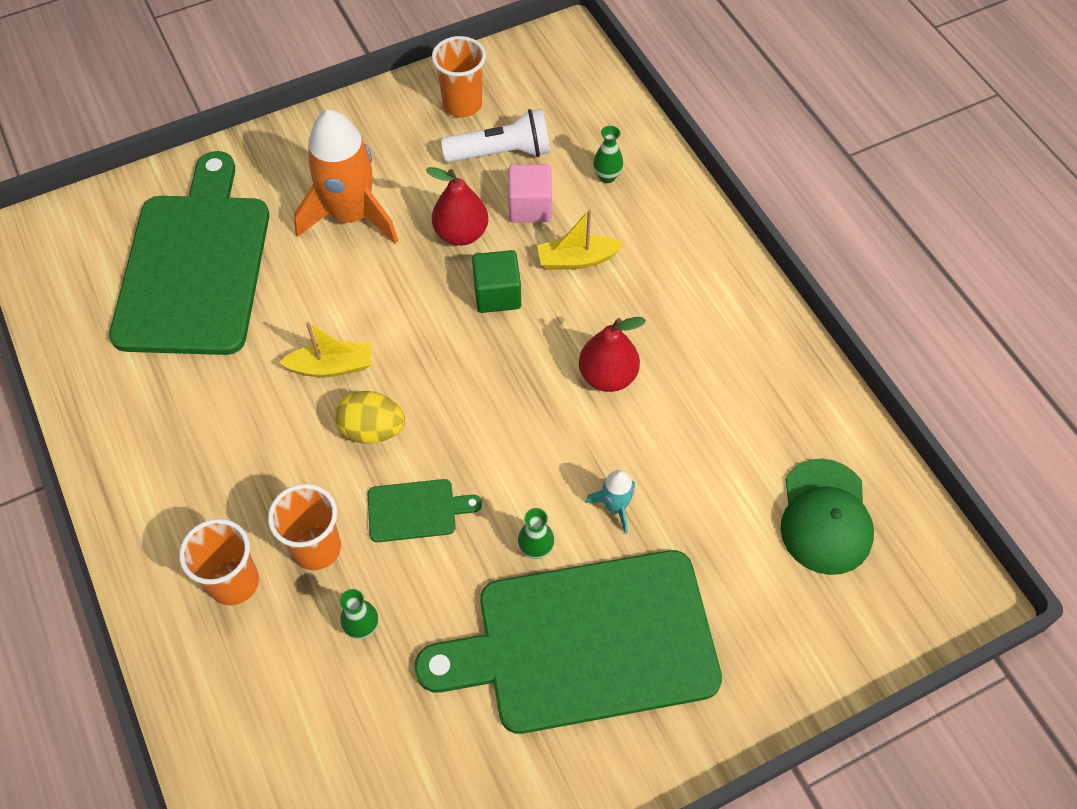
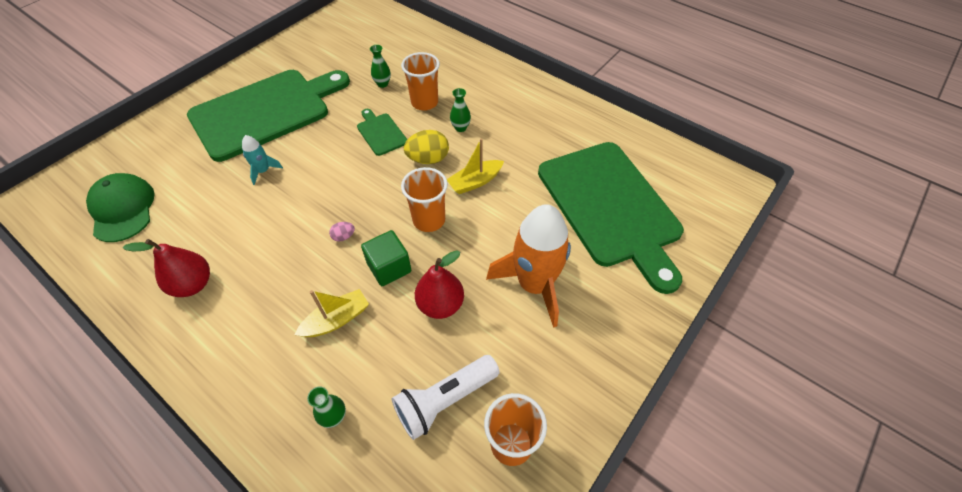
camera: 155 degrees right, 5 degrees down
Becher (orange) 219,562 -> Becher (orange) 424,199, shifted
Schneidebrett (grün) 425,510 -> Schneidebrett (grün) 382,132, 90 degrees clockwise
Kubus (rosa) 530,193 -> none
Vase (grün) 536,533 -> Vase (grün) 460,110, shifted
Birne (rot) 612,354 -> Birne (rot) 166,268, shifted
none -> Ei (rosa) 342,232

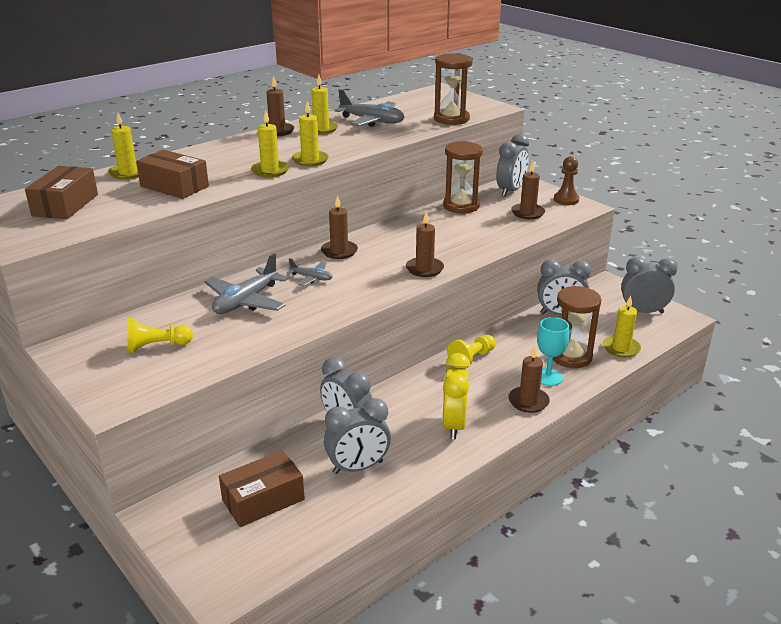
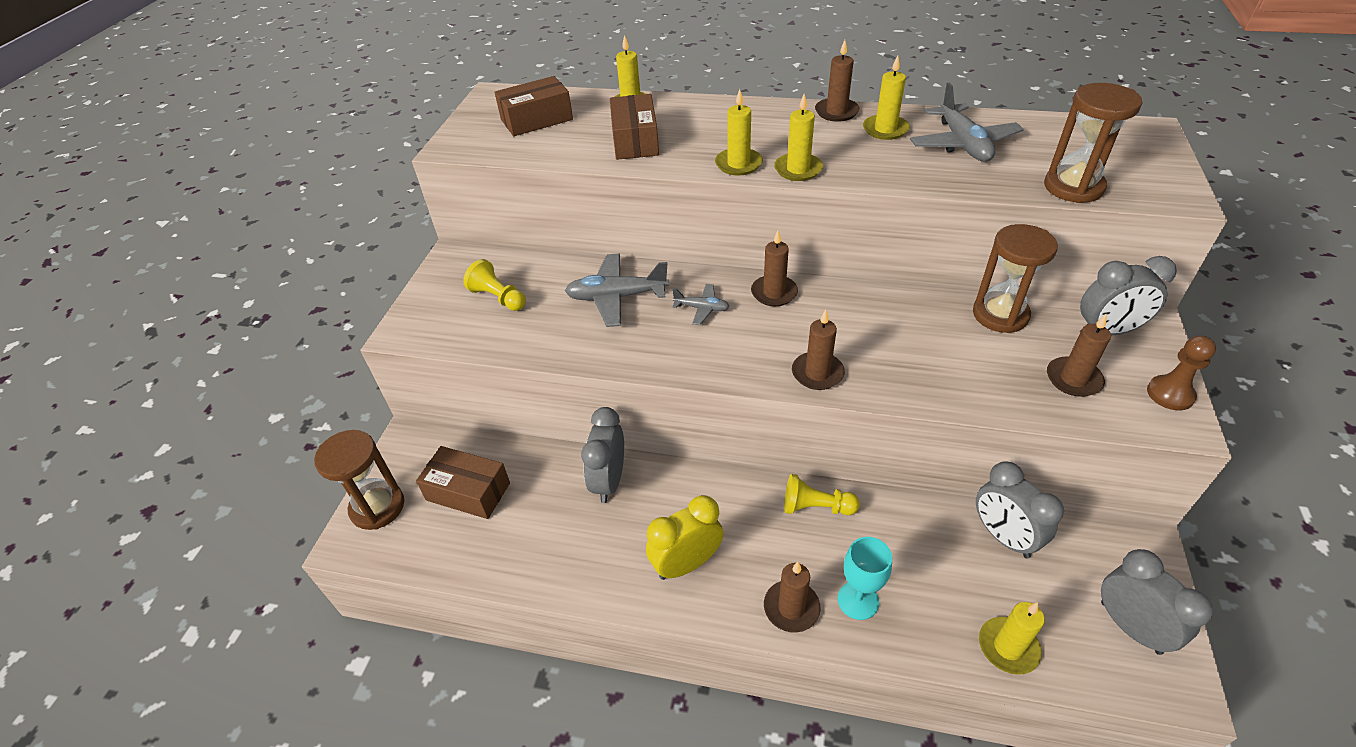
camera: 55 degrees right, 15 degrees up
Flugzeug (grau) 310,272 -> Flugzeug (grau) 701,304, 60 degrees counterclockwise
Wecker (grau) 357,436 -> none
Sanduhr (braun) 577,327 -> Sanduhr (braun) 359,480, shifted

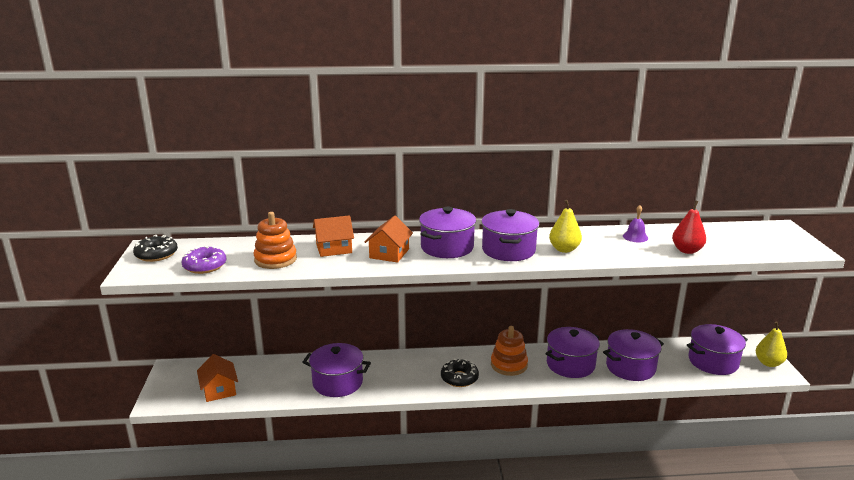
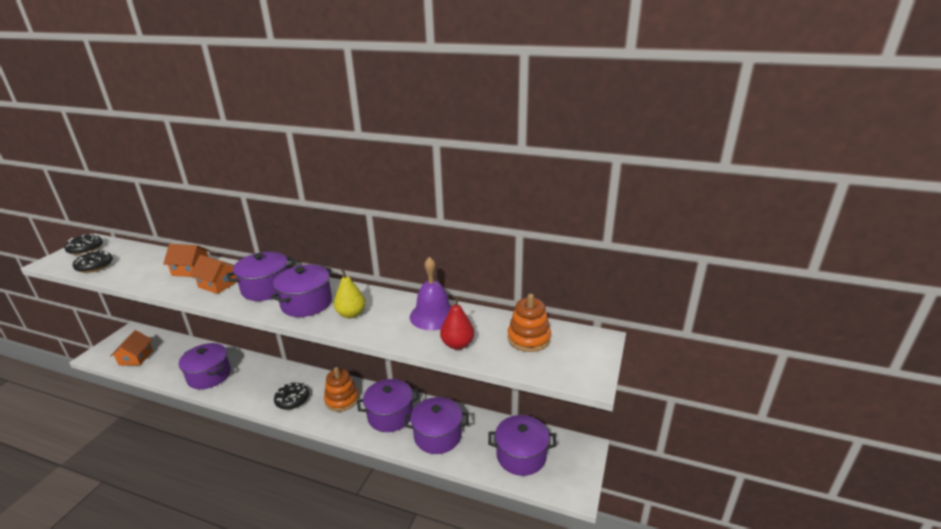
camera: 25 degrees right, 5 degrees up
Donut (lila) 203,260 -> Donut (schwarz) 93,261
Stapelspielzeug (orange) 275,240 -> Stapelspielzeug (orange) 529,323, shifted
Haus (orange) 389,239 -> Haus (orange) 213,274, 75 degrees clockwise
Glocke (lila) 635,223 -> Glocke (lila) 430,293, x1.89
Birne (gelb) 771,344 -> none

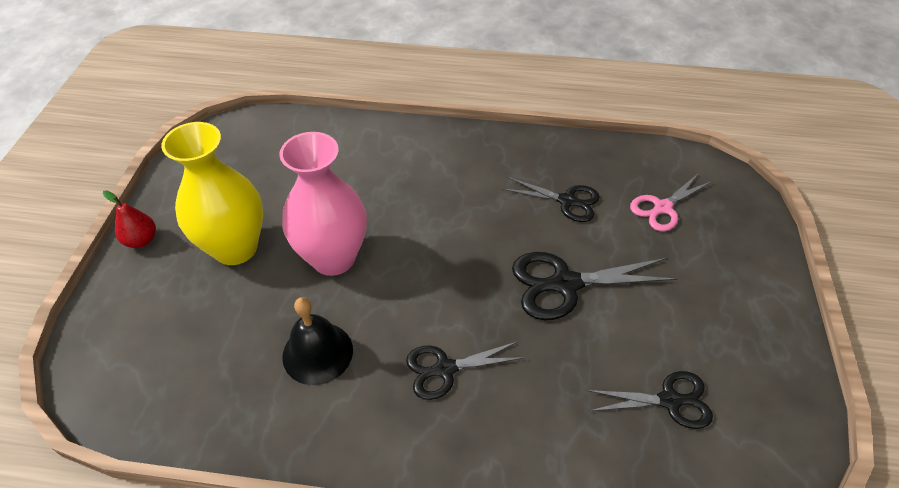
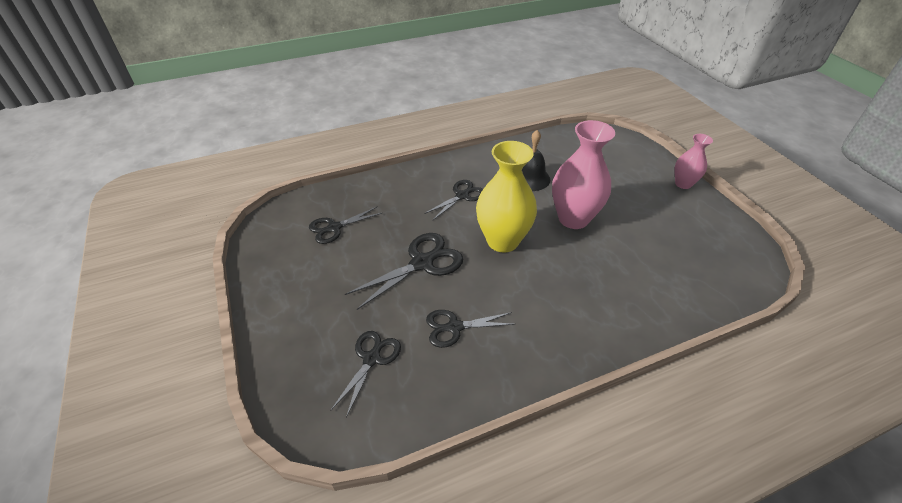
camera: 150 degrees right, 5 degrees down
Birne (rot) 129,219 -> Vase (rosa) 694,161
Vase (gelb) 212,193 -> Vase (gelb) 506,197, shifted
Schere (rosa) 671,202 -> Schere (schwarz) 365,374

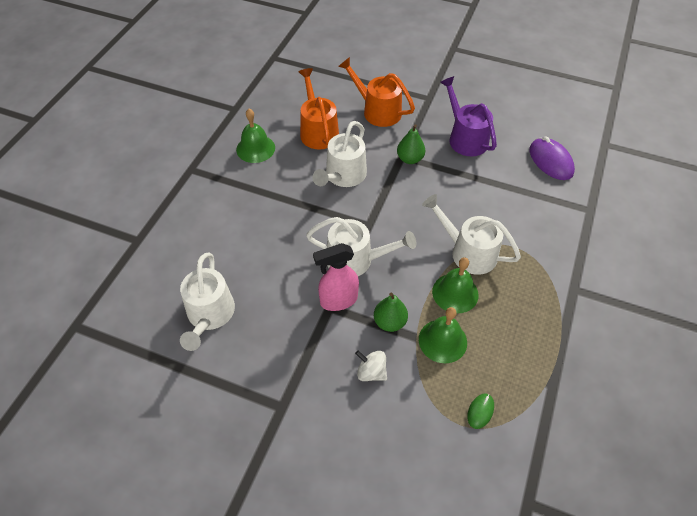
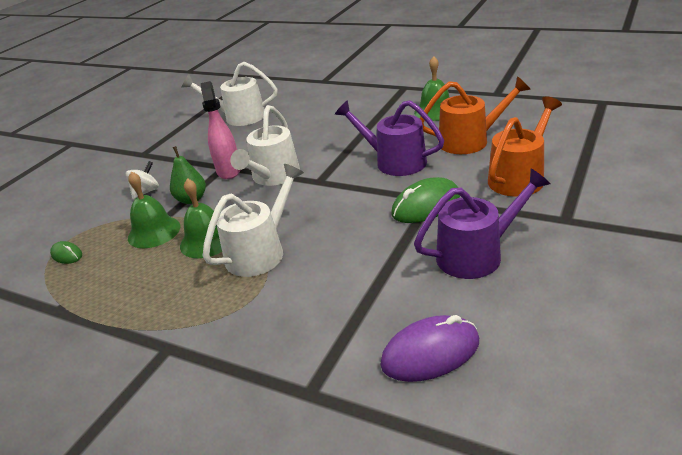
camera: 100 degrees right, 20 degrees down
Gießkanne (weiß) 339,154 -> Gießkanne (lila) 389,138
Birne (grün) 411,144 -> Computermaus (grün) 426,200

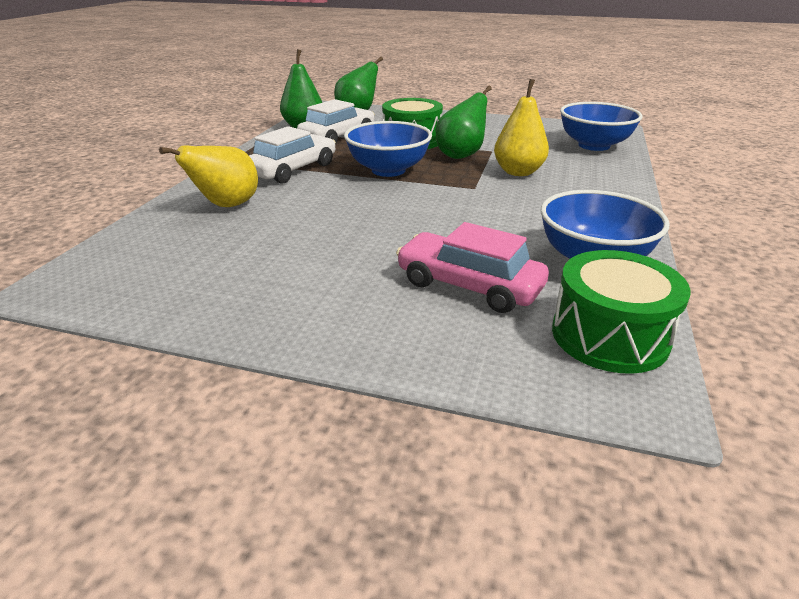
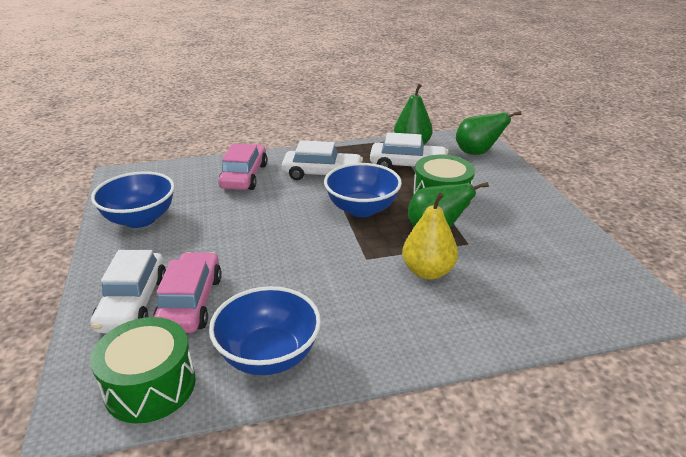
camera: 60 degrees right, 0 degrees up
Birne (gelb) 208,176 -> Auto (rosa) 242,167
Schüssel (blau) 601,126 -> Schüssel (blau) 133,199, shifted
none -> Auto (weiß) 128,291

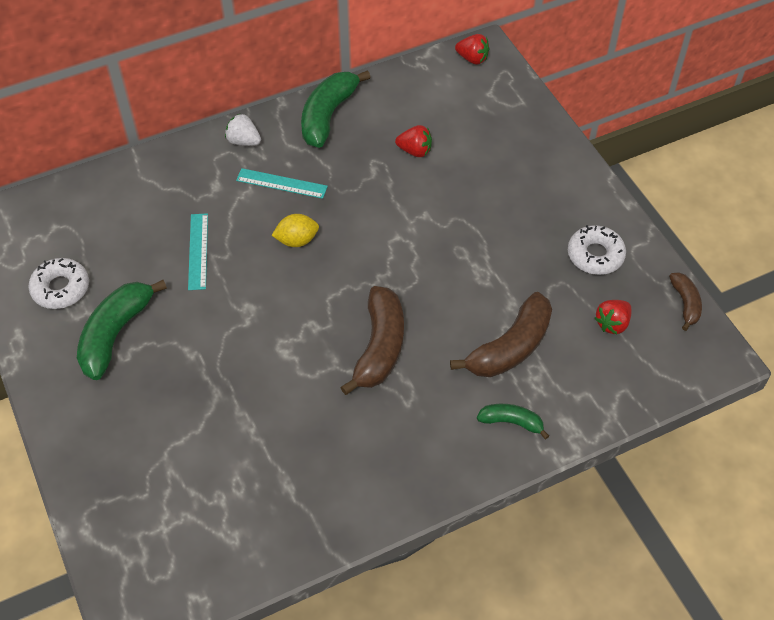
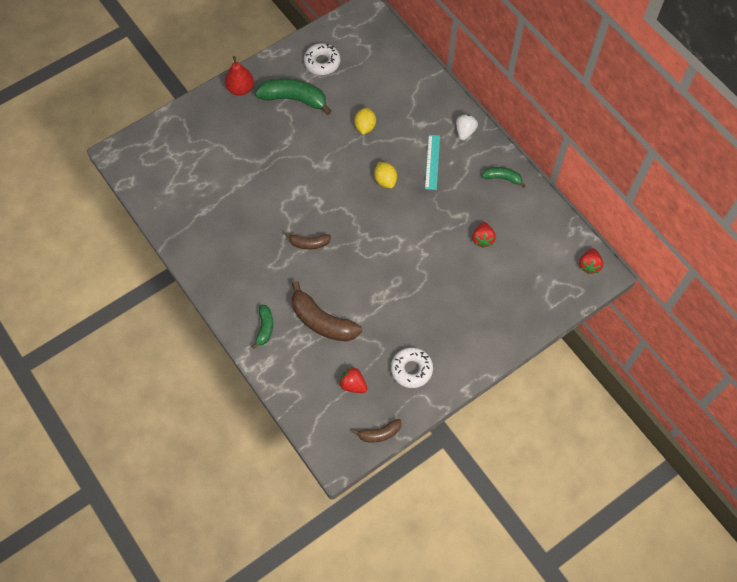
camera: 80 degrees right, 10 degrees up
Lineal (türkis) 198,251 -> Zitrone (gelb) 365,121
Banane (grün) 336,109 -> Banane (grün) 504,177, x0.54
Banane (braun) 372,340 -> Banane (braun) 308,240, x0.54
none -> Birne (rot) 239,76

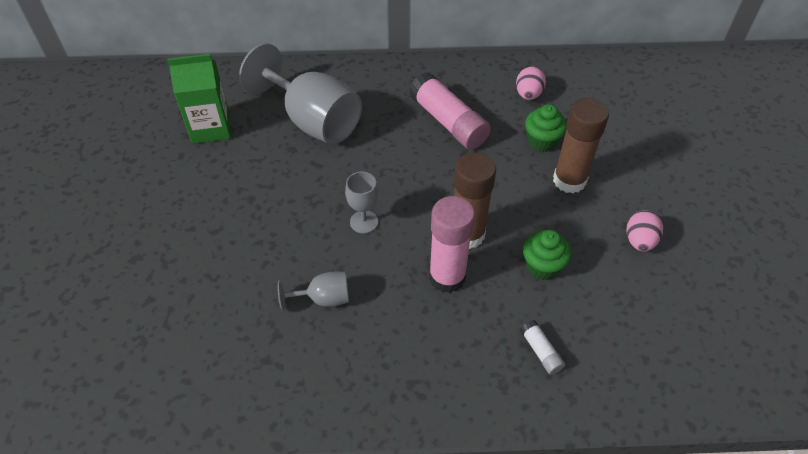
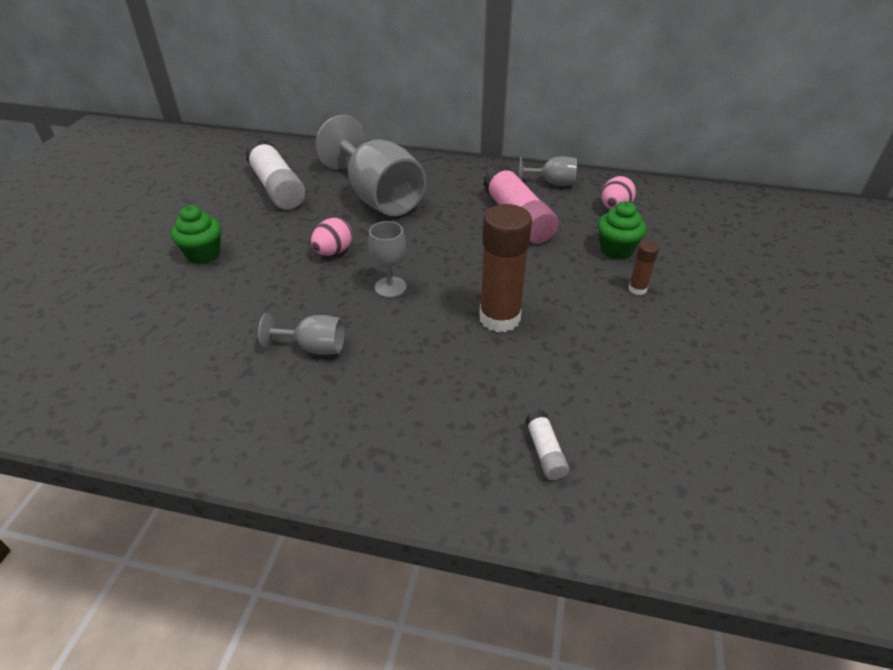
camera: 15 degrees right, 10 degrees down
Getränkekarton (grün) 199,99 -> Klebestift (weiß) 275,174
Klebestift (rosa) 452,244 -> none
Muffin (grün) 547,255 -> Muffin (grün) 196,234, shifted
Klebestift (braun) 581,146 -> Klebestift (braun) 644,268, x0.46
Ei (rosa) 644,231 -> Ei (rosa) 332,236, shifted
none -> Kelch (grau) 548,171

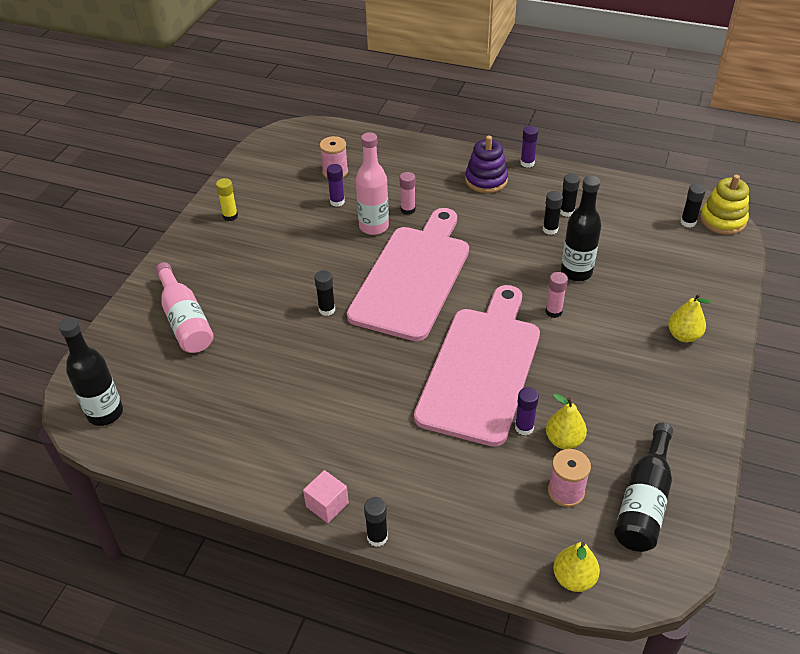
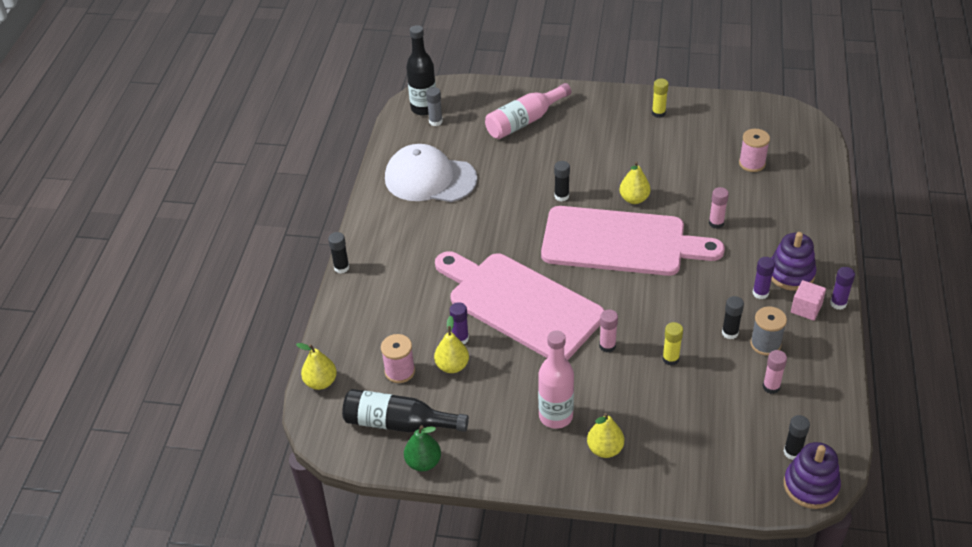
camera: 80 degrees right, 0 degrees up
Kubus (rosa) 326,496 -> Kubus (rosa) 808,300, shifted
Klebestift (lila) 336,185 -> Klebestift (lila) 764,278, shifted
Flasche (rosa) 372,183 -> Flasche (rosa) 556,379, shifted
Schneidebrett (rosa) 477,366 -> Schneidebrett (rosa) 520,305, 150 degrees counterclockwise
Klebestift (schwarz) 570,195 -> Garnrolle (grau) 768,331
Flasche (schwarz) 581,228 -> Klebestift (gelb) 672,344
Stapelspielzeug (gelb) 724,205 -> Stapelspielzeug (lila) 812,475
none -> Kappe (weiß) 431,173
none -> Birne (grün) 422,448
none -> Klebestift (grau) 434,106
none -> Birne (gelb) 635,182
none -> Klebestift (rosa) 775,372

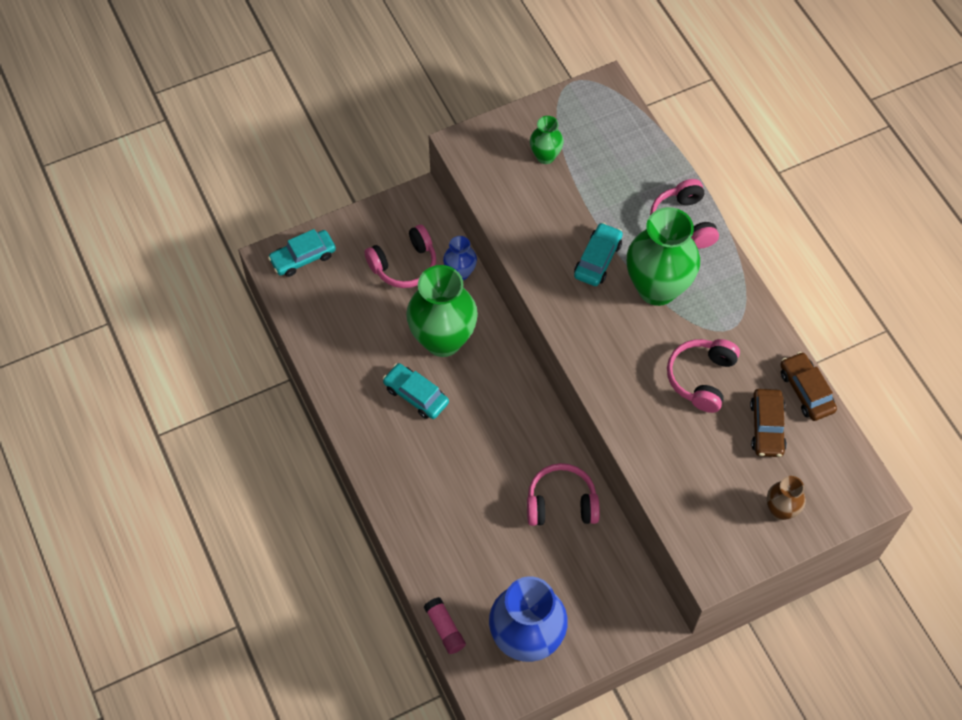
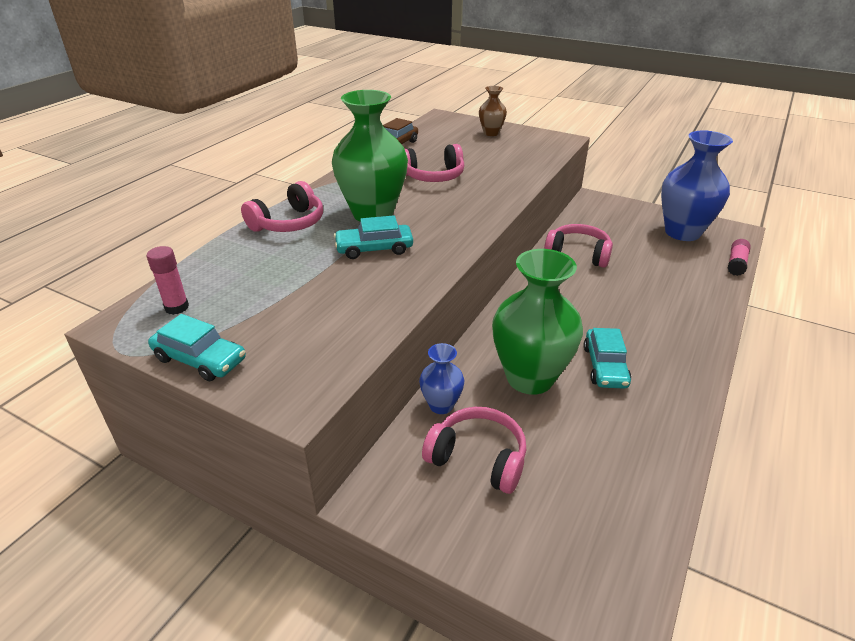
camera: 125 degrees left, 25 degrees down
Auto (türkis) 302,253 -> Auto (türkis) 197,348, shifted
Kopfhörer (rosa) 563,494 -> Kopfhörer (rosa) 578,246, 150 degrees clockwise
Vase (grün) 547,140 -> none
Auto (braun) 768,423 -> none
none -> Klebestift (rosa) 167,280

